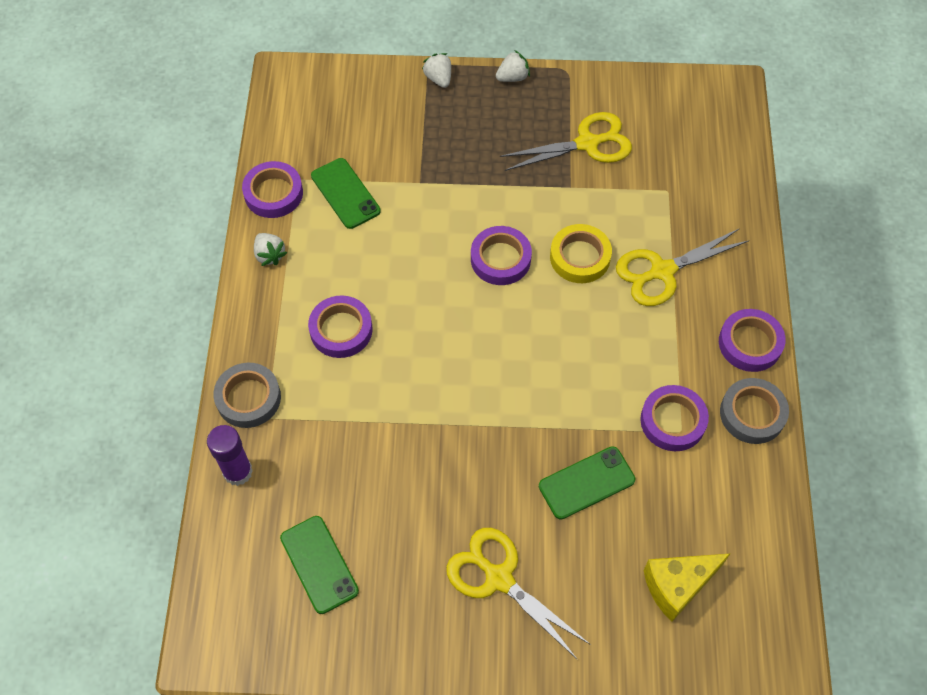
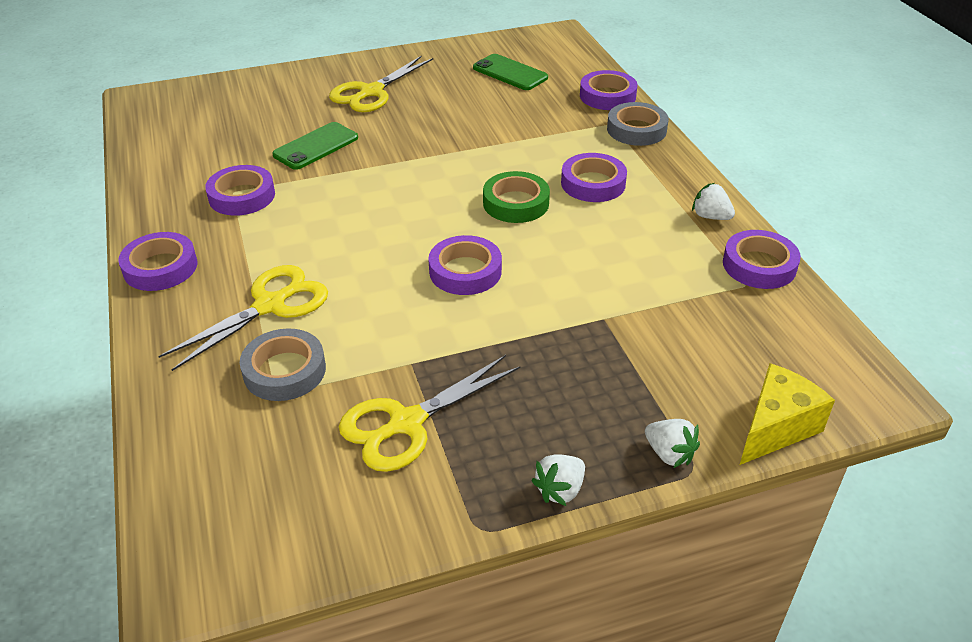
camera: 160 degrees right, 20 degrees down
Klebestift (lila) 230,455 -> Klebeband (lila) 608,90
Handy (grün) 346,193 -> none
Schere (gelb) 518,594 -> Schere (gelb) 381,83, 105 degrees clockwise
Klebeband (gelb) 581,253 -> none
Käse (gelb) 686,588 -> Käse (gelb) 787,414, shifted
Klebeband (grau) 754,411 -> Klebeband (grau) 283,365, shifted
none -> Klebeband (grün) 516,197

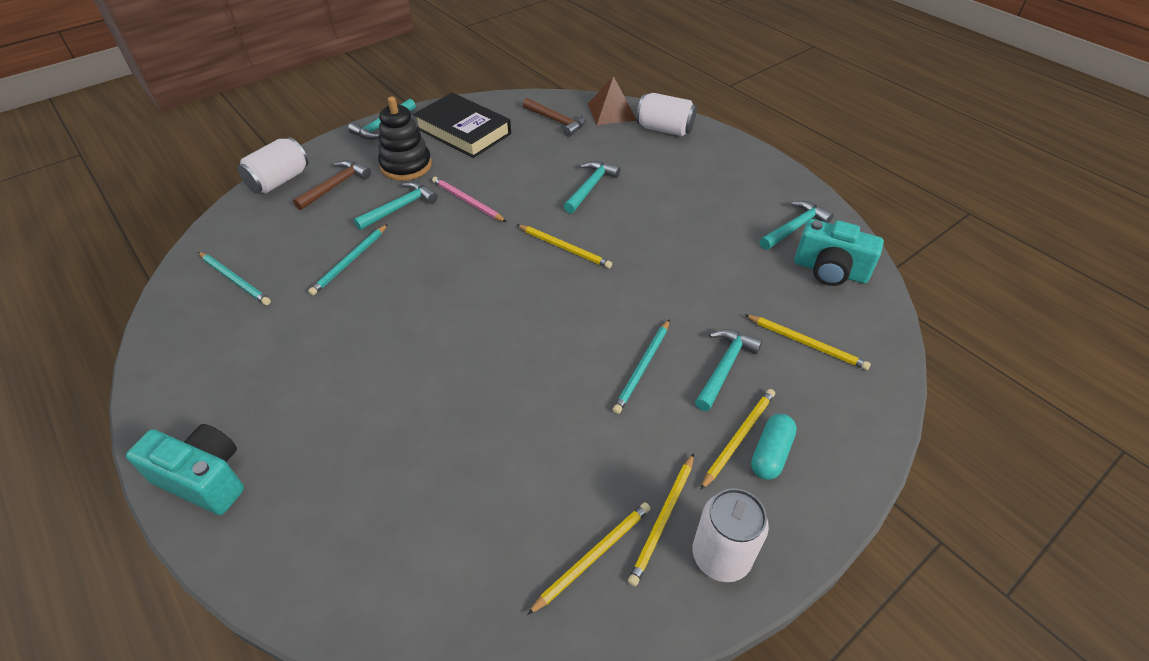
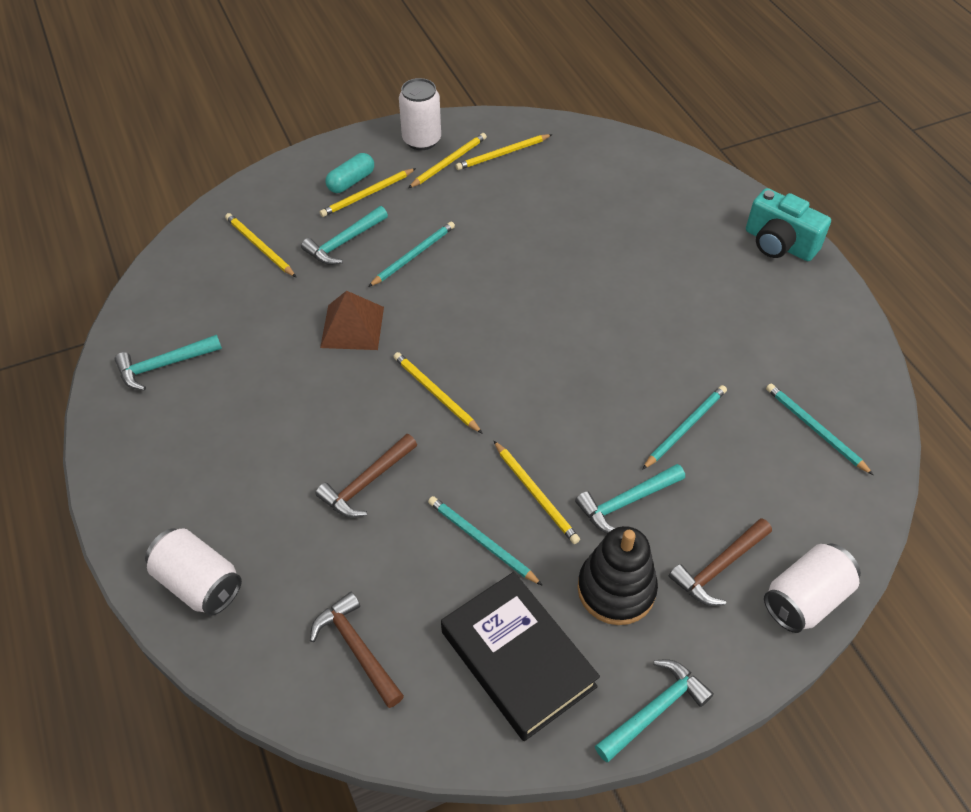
camera: 165 degrees left, 5 degrees up
Bleistift (rosa) 469,199 -> Bleistift (gelb) 536,492
Hammer (türkis) 592,187 -> Hammer (braun) 366,476
Pyramide (braun) 612,100 -> Pyramide (braun) 352,320, shifted
Kamera (türkis) 839,252 -> none
none -> Bleistift (türkis) 485,541

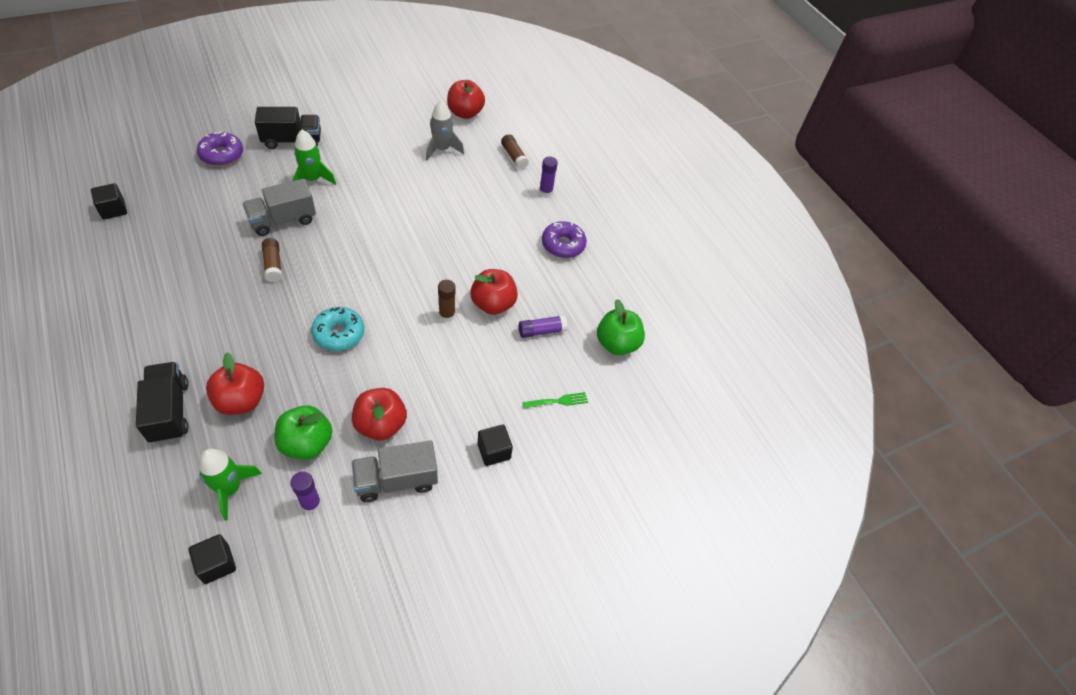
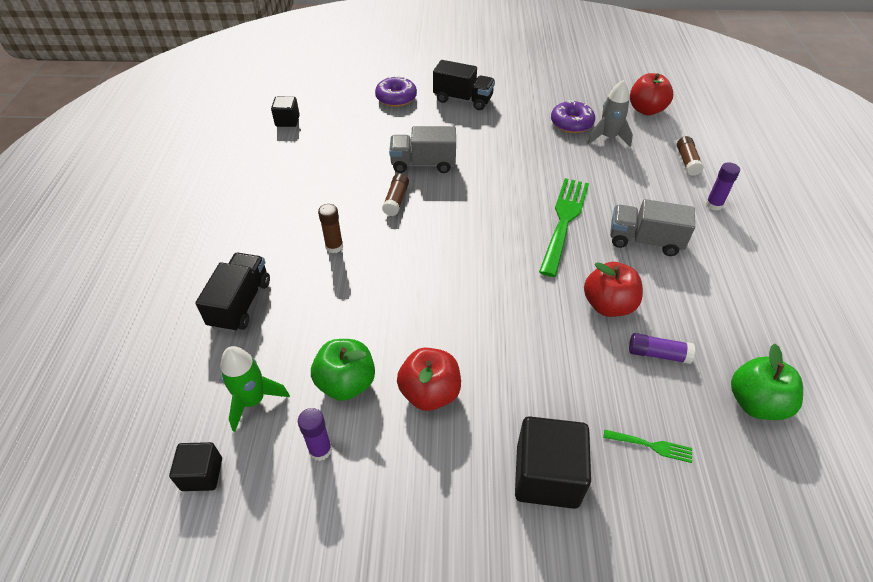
camera: 35 degrees right, 5 degrees down
Apfel (rot) 235,383 -> none
Rakete (grün) 314,157 -> none
Donut (türkis) 337,329 -> none
Lastwagen (grau) 395,471 -> Lastwagen (grau) 652,227, shifted
Klebestift (braun) 447,301 -> Klebestift (braun) 330,228, shifted
Kubus (schwarz) 495,445 -> Kubus (schwarz) 553,462, x1.76
Donut (lila) 564,239 -> Donut (lila) 573,116, shifted
none -> Gabel (grün) 564,227

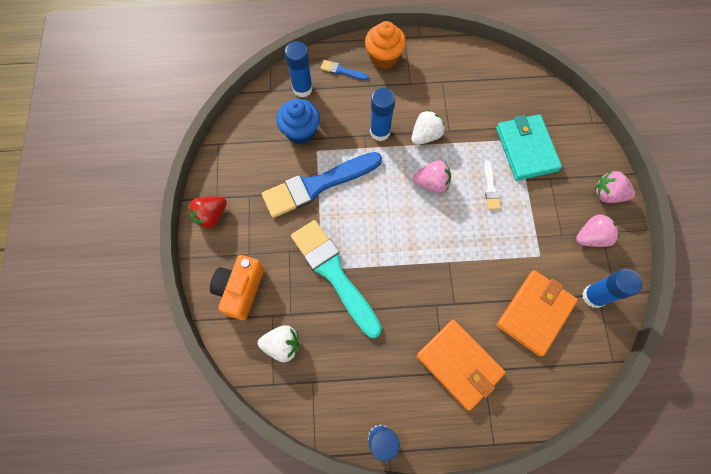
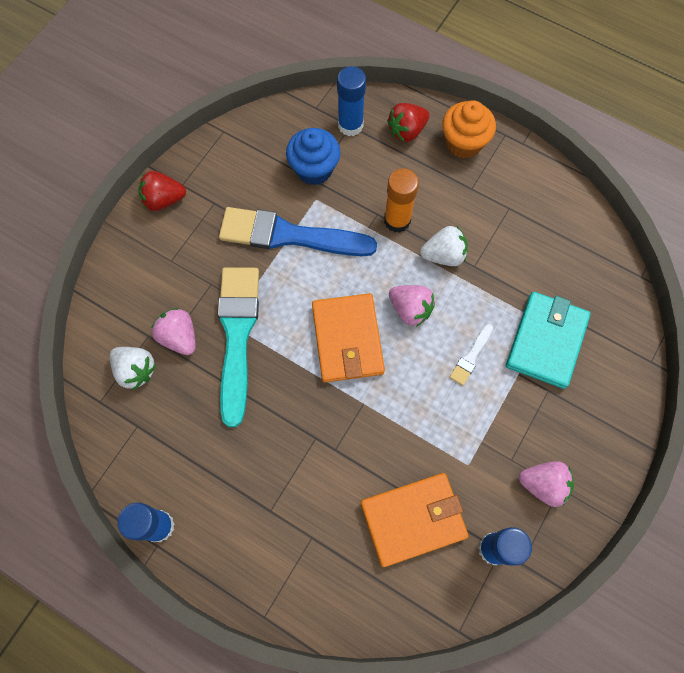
camera: 35 degrees right, 0 degrees up
Kamera (orange) 237,287 -> none
Pinsel (blau) 344,70 -> Erdbeere (rot) 408,122
Klebestift (blau) 382,114 -> Klebestift (orange) 401,200
Geldbörse (orange) 461,365 -> Geldbörse (orange) 348,338, shifted
Erdbeere (rosa) 615,187 -> Erdbeere (rosa) 173,331, shifted

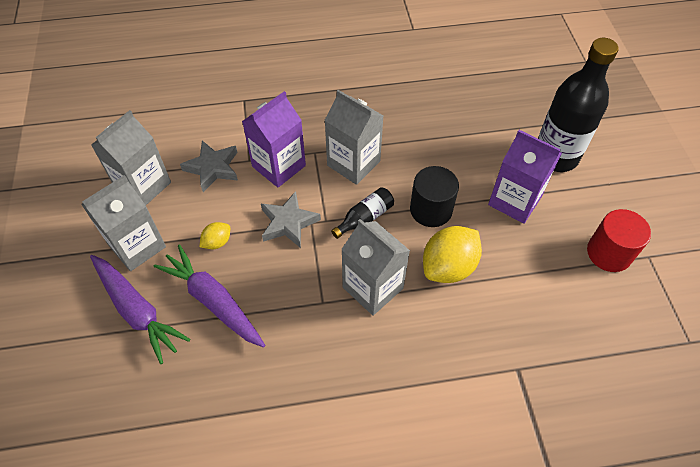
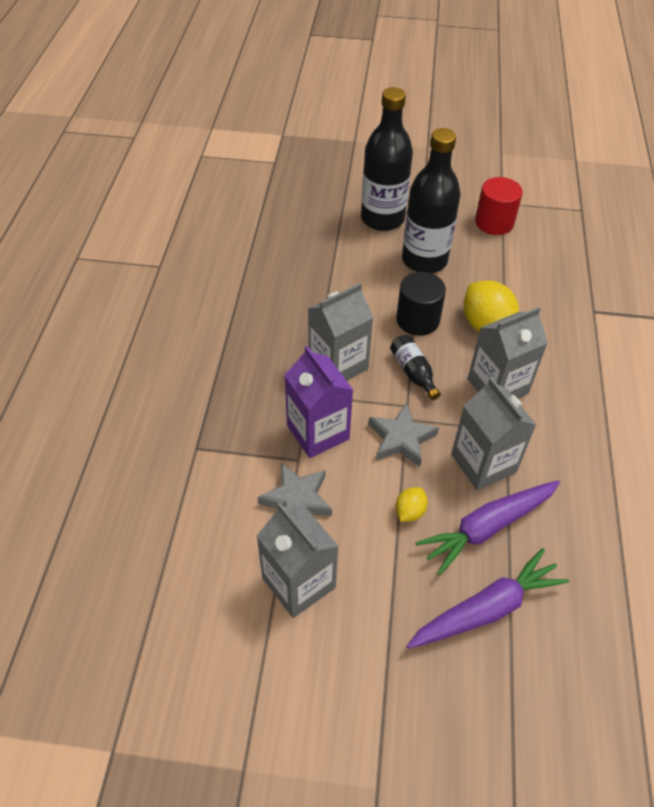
camera: 75 degrees left, 5 degrees down
Getränkekarton (grau) 123,223 -> Getränkekarton (grau) 493,433, shifted
Zitrone (gelb) 214,235 -> Zitrone (gelb) 412,504, 60 degrees clockwise
Getränkekarton (lila) 525,177 -> Flasche (schwarz) 431,200

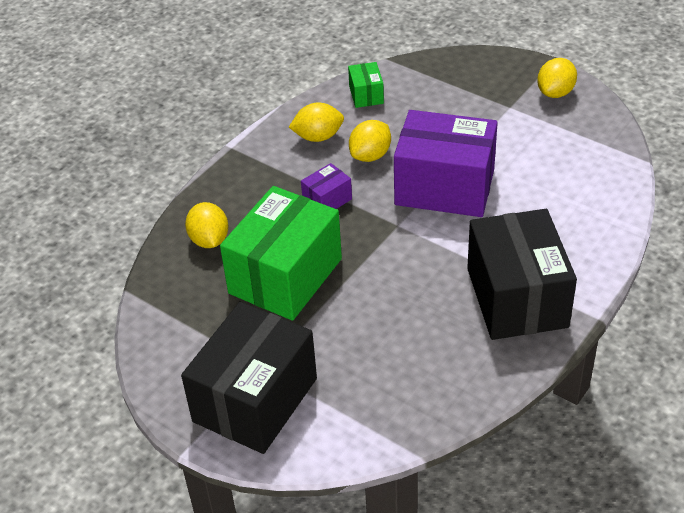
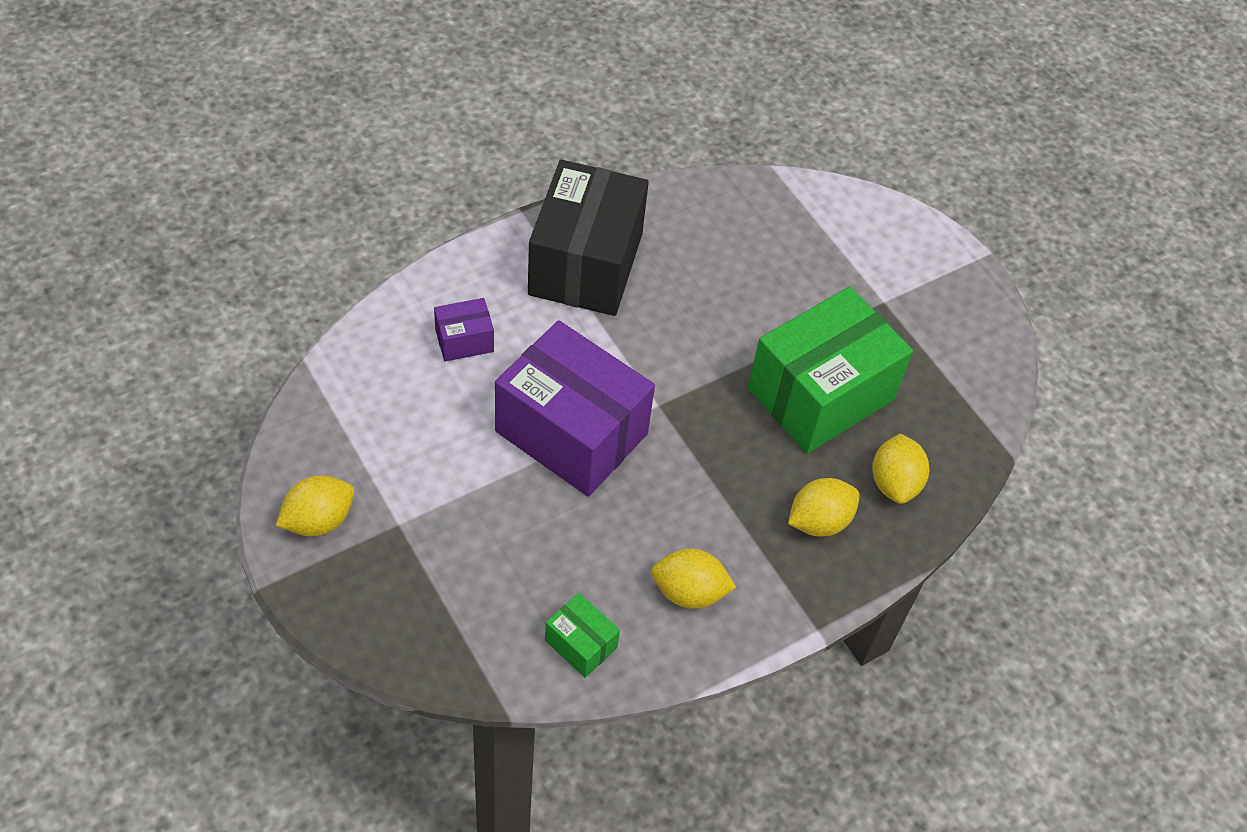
camera: 165 degrees left, 10 degrees up
Schachtel (schwarz) 249,378 -> none
Schachtel (lila) 326,186 -> Schachtel (lila) 464,329, shifted
Schachtel (grün) 366,85 -> Schachtel (grün) 582,635, 60 degrees counterclockwise
Zitrone (gelb) 370,141 -> Zitrone (gelb) 823,507, shifted

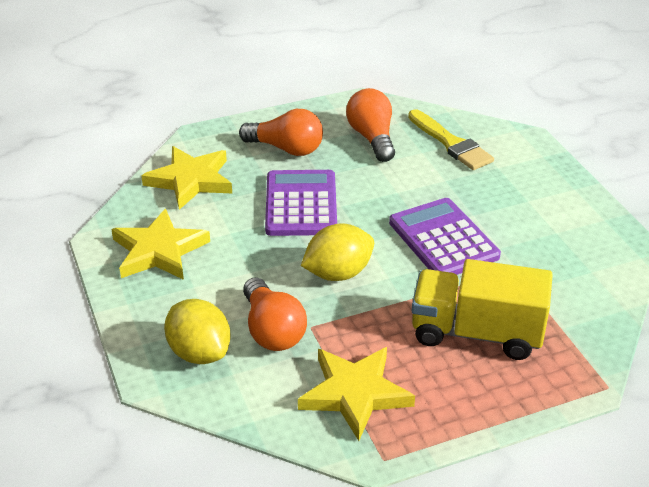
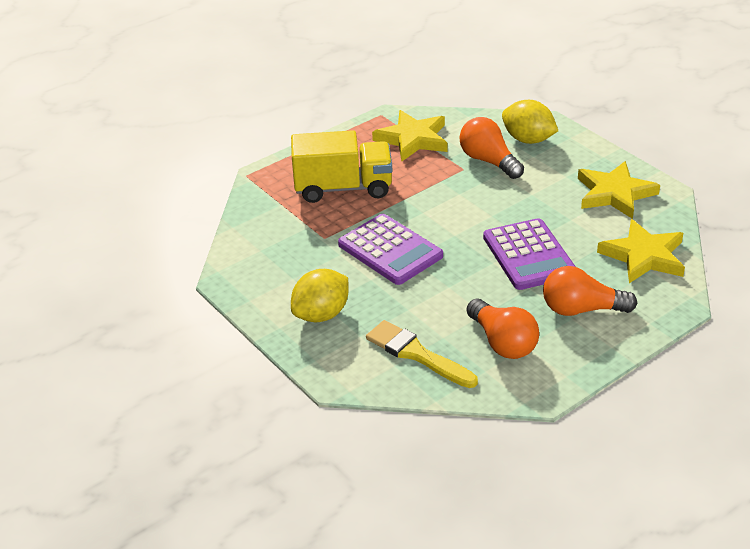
camera: 165 degrees right, 0 degrees up
Zitrone (gelb) 337,252 -> Zitrone (gelb) 320,295, shifted

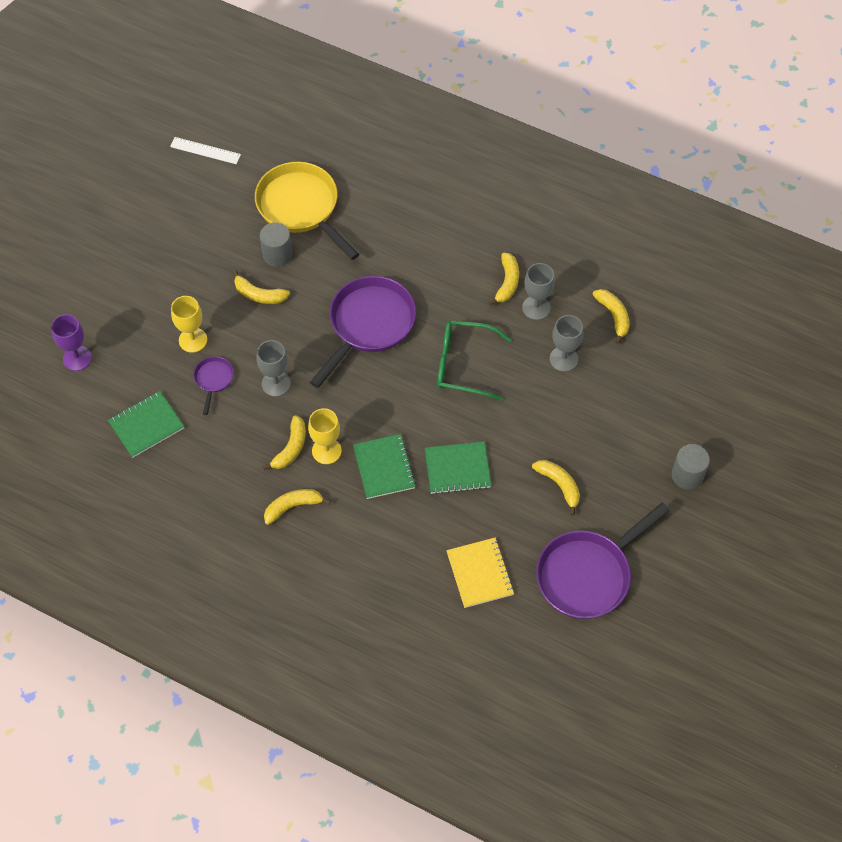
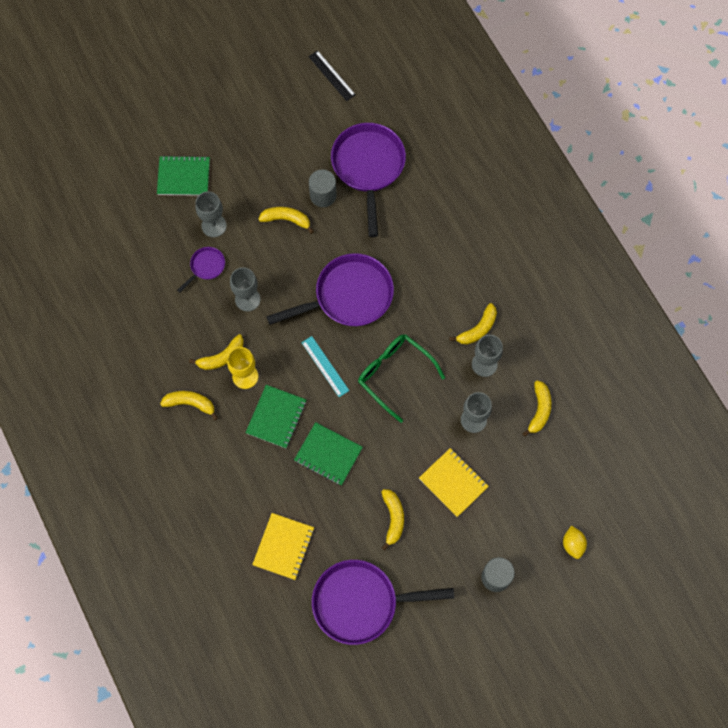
camera: 35 degrees right, 10 degrees up
Kelch (lila) 71,342 -> none
Notizbuch (grün) 146,424 -> Notizbuch (grün) 183,176, shifted
Lineal (weiß) 205,150 -> Lineal (schwarz) 332,75
Kelch (gelb) 189,324 -> Kelch (grau) 211,214
Banane (gelb) 261,287 -> Banane (gelb) 286,220, 135 degrees clockwise
Pfanne (gelb) 307,211 -> Pfanne (lila) 368,180
none -> Lineal (türkis) 325,366
none -> Notizbuch (gelb) 454,482
none -> Zitrone (gelb) 575,542

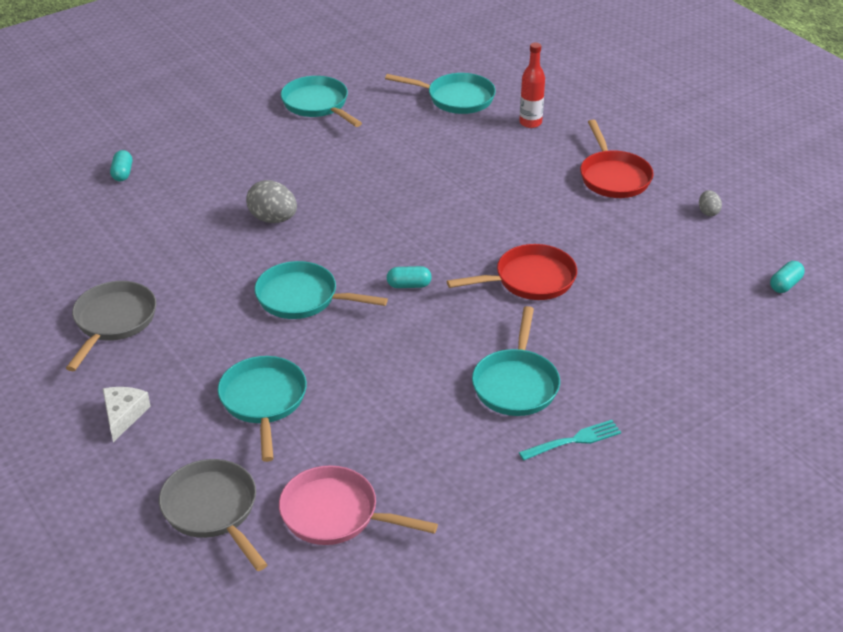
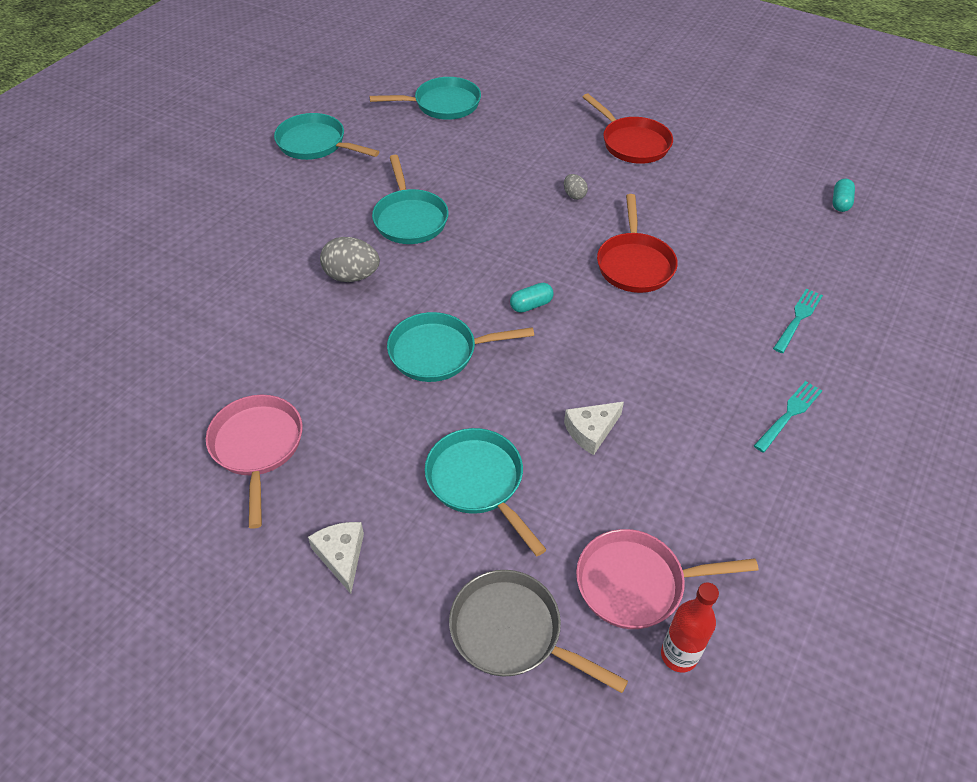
camera: 25 degrees left, 10 degrees up
Pfanne (grau) 111,326 -> Pfanne (rosa) 254,462
Kapsel (türkis) 121,166 -> none
Pfanne (rot) 512,272 -> Pfanne (rot) 637,243, 135 degrees clockwise
Pfanne (türkis) 516,361 -> Pfanne (türkis) 410,199, shifted
Flasche (rot) 532,85 -> Flasche (rot) 690,627, shifted
Ei (grau) 710,203 -> Ei (grau) 576,187, shifted
none -> Käse (weiß) 594,428
none -> Gabel (türkis) 798,320

